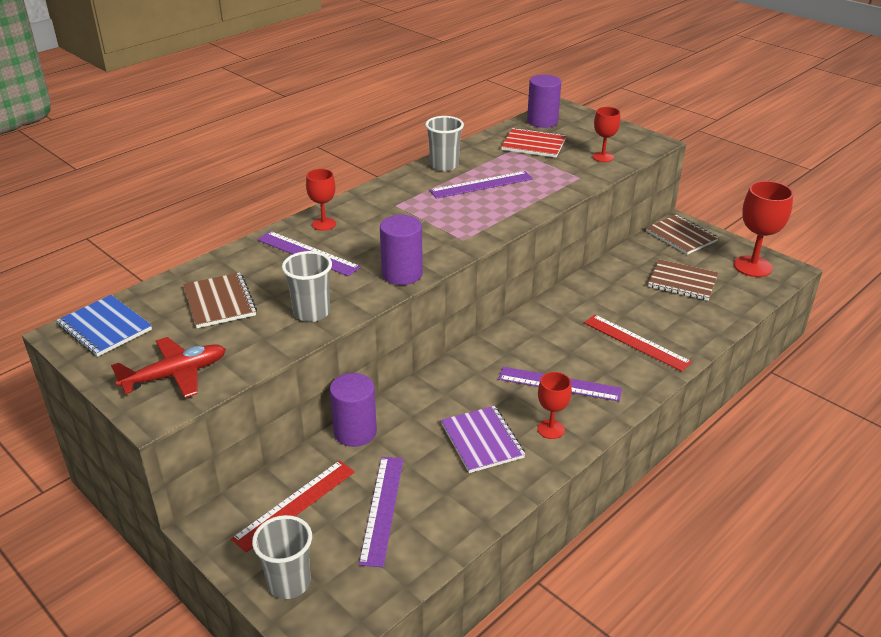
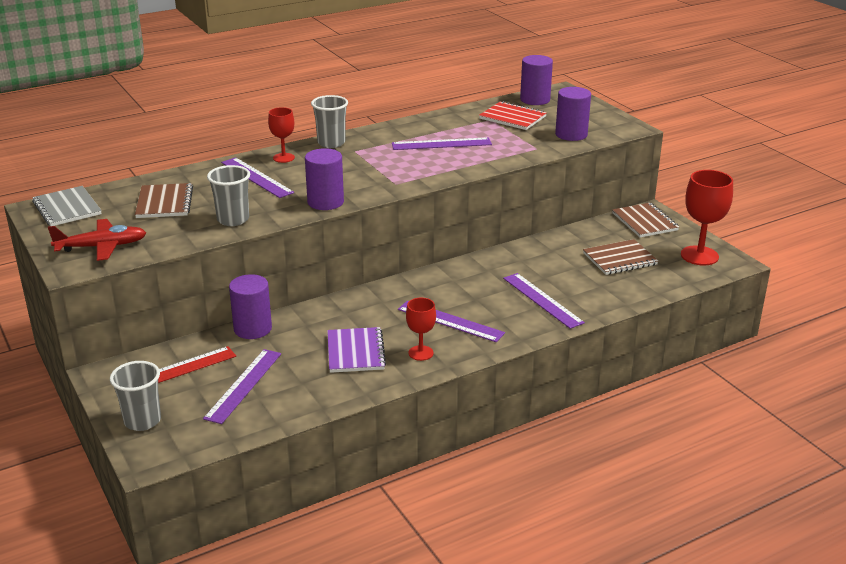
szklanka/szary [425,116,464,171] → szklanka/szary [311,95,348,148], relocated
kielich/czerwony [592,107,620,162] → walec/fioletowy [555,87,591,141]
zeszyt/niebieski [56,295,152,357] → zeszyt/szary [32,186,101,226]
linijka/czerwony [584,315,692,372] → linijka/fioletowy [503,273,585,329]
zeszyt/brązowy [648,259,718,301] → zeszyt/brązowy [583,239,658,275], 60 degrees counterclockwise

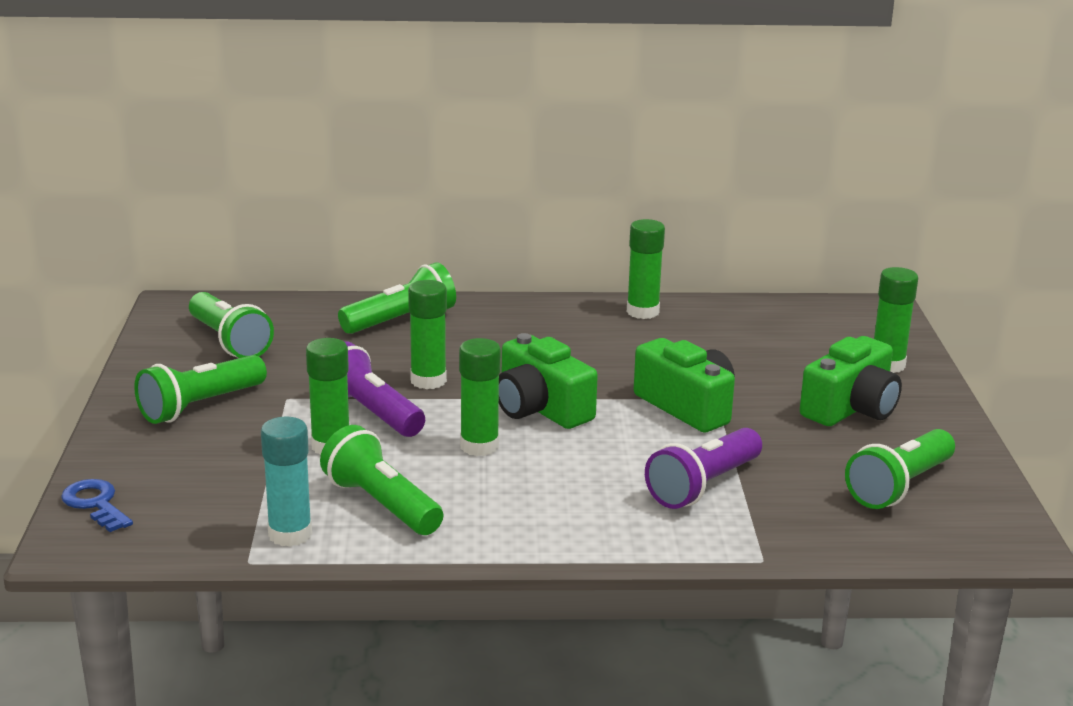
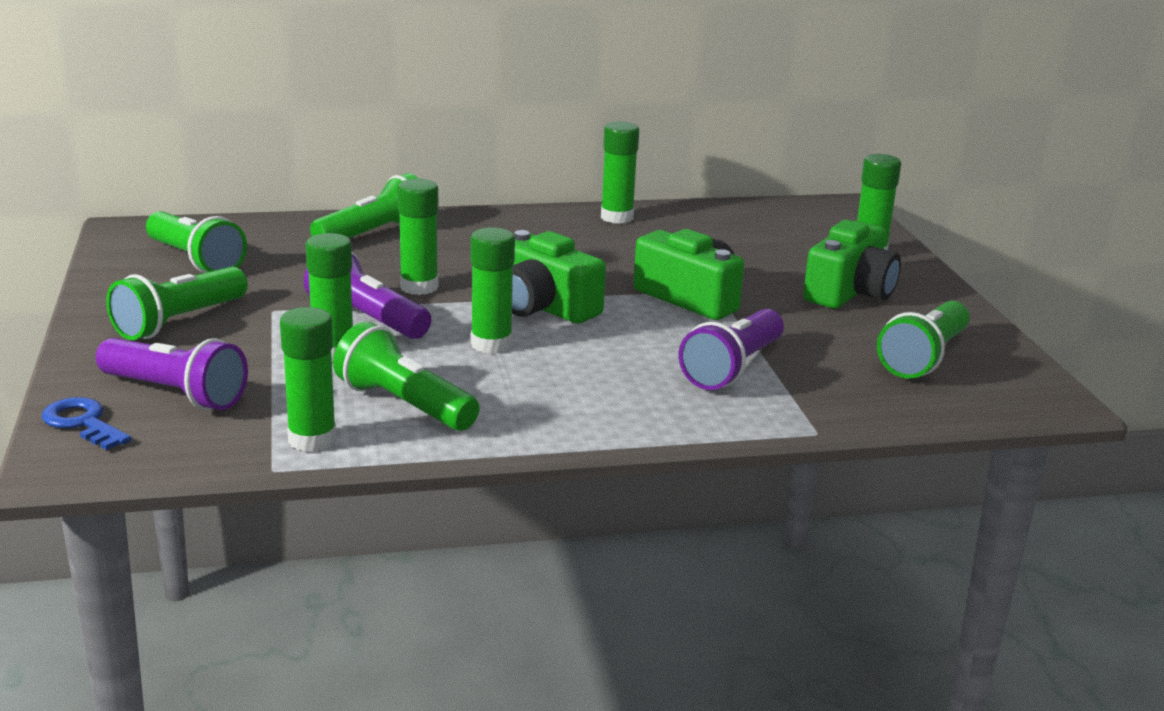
- → latarka/fioletowy [96,338,248,410]
klej w sztyfcie/turkusowy [261,417,312,547] → klej w sztyfcie/zielony [280,307,336,452]

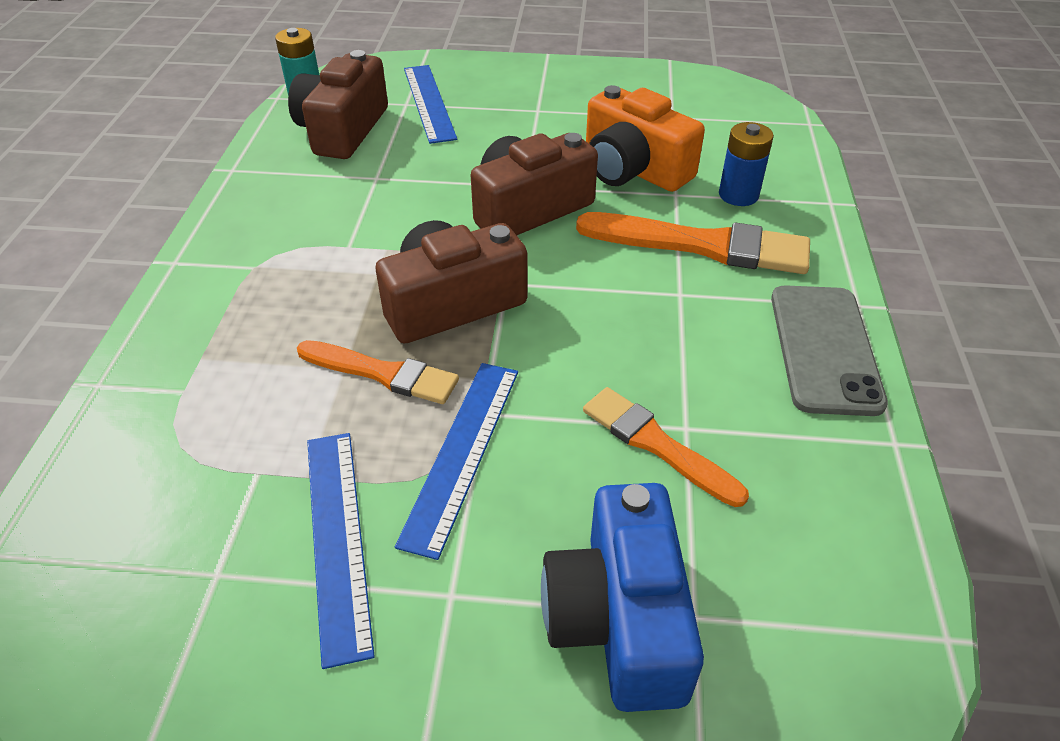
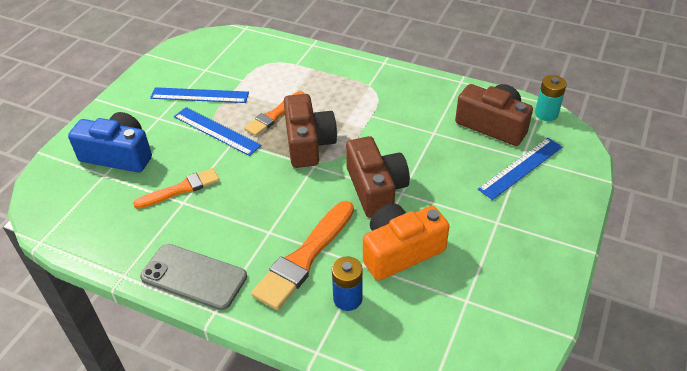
linijka/niebieski [404,65,457,144] → linijka/niebieski [478,138,563,200], 45 degrees counterclockwise

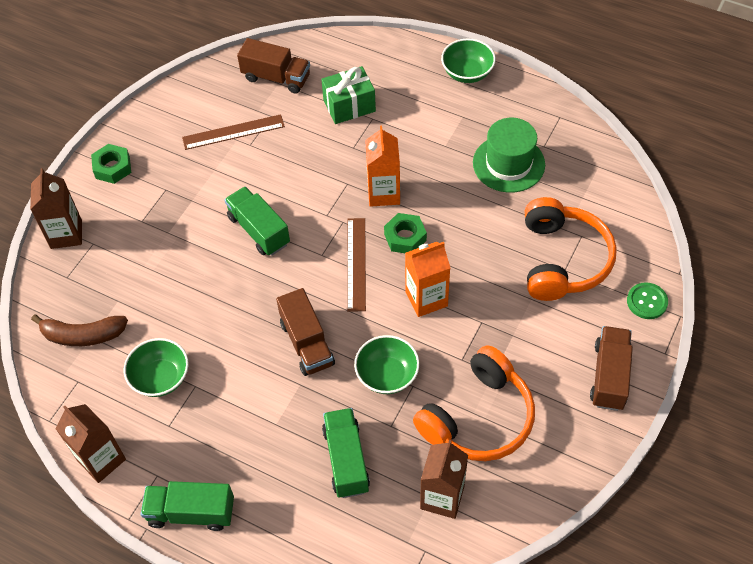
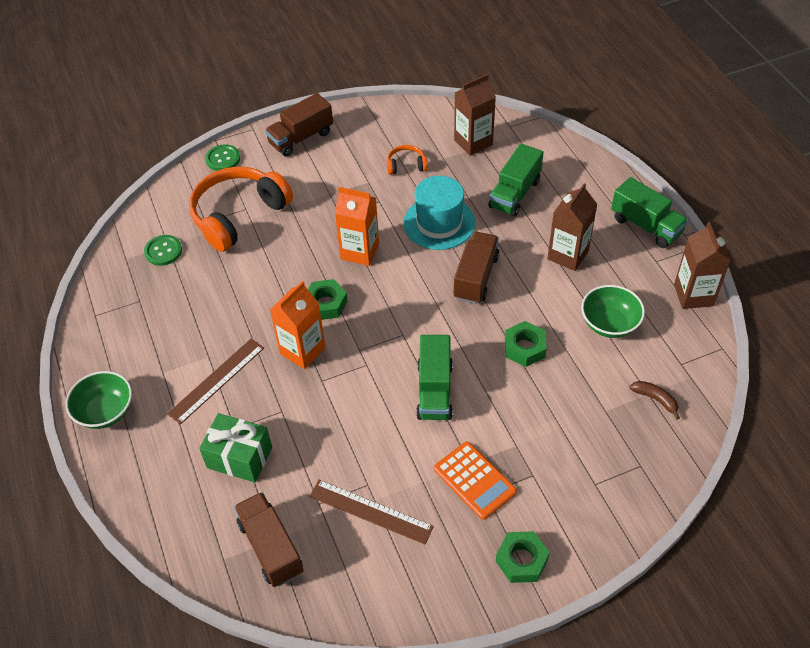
kapelusz/zielony [473,118,545,193] → -
- → guzik/zielony [144,235,182,266]
- → kalkulator/pomarańczowy [434,442,517,520]
- → nakrętka/zielony [505,321,547,367]
karton mleka/brązowy [30,168,82,249] → karton mleka/brązowy [547,183,598,271], relocated
linijka/brązowy [347,218,366,312] → linijka/brązowy [167,339,264,425], relocated
miska/zielony [354,335,420,394] → kapelusz/turkusowy [403,176,475,250]
banan/brązowy [31,314,128,346] → banan/brązowy [629,381,680,420], x0.57
słuchawki/pomarańczowy [413,345,535,461] → słuchawki/pomarańczowy [387,145,428,175], x0.44

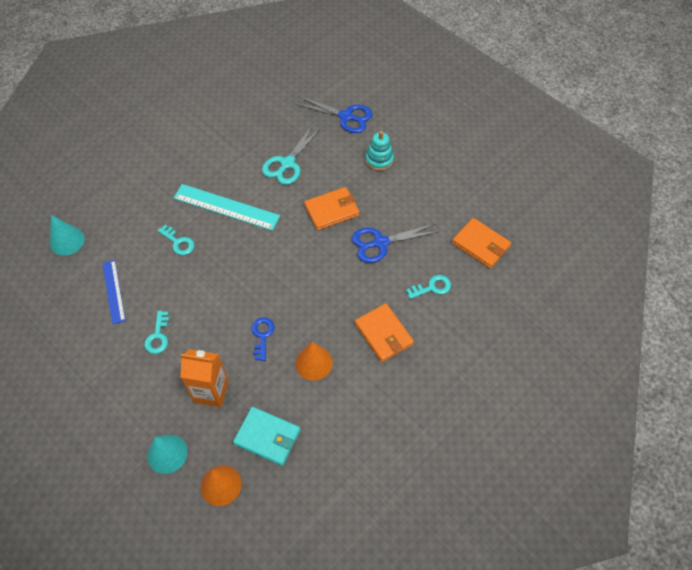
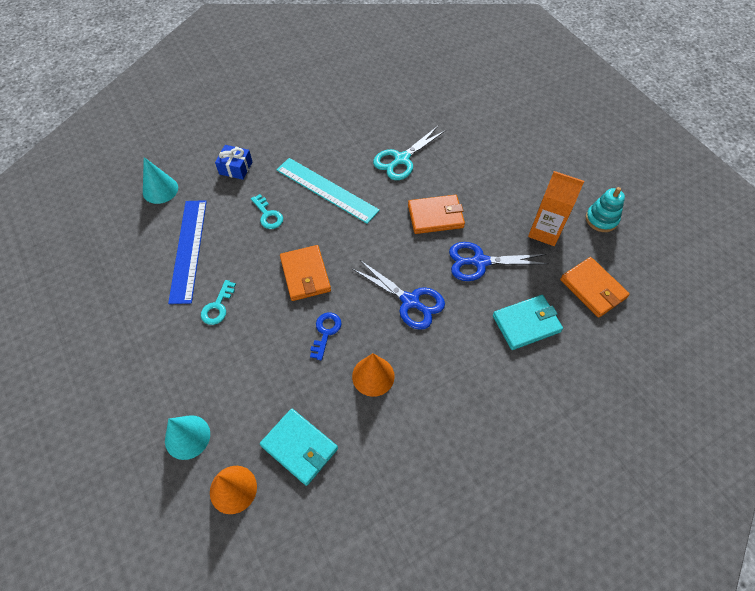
- → prezent/niebieski [215,145,252,180]
karton mleka/pomarańczowy [180,349,229,407] → karton mleka/pomarańczowy [528,171,584,246], relocated
nożyczki/niebieski [296,96,373,133] → nożyczki/niebieski [353,260,445,330], relocated
portfel/pomarańczowy [355,303,414,362] → portfel/pomarańczowy [280,245,331,301], relocated
zabawka nakładanka/turkusowy [365,131,394,171] → zabawka nakładanka/turkusowy [586,187,625,232], relocated
klucz/turkusowy [406,275,451,299] → portfel/turkusowy [493,295,563,350]
linijka/niebieski [102,260,126,324] → linijka/niebieski [168,200,207,304], x1.59

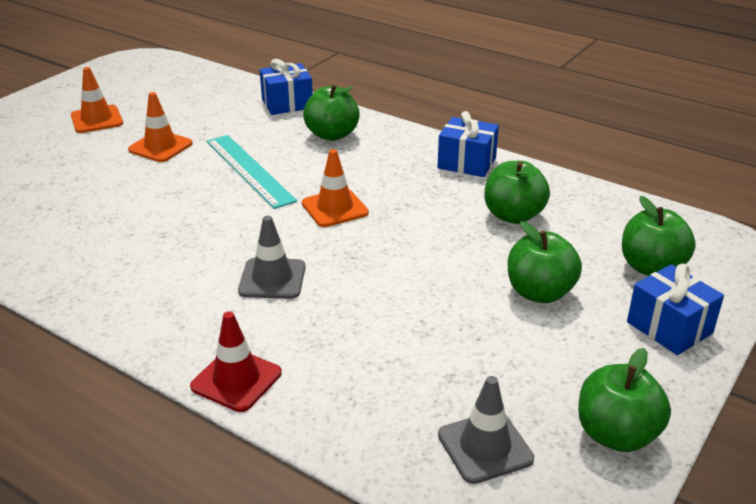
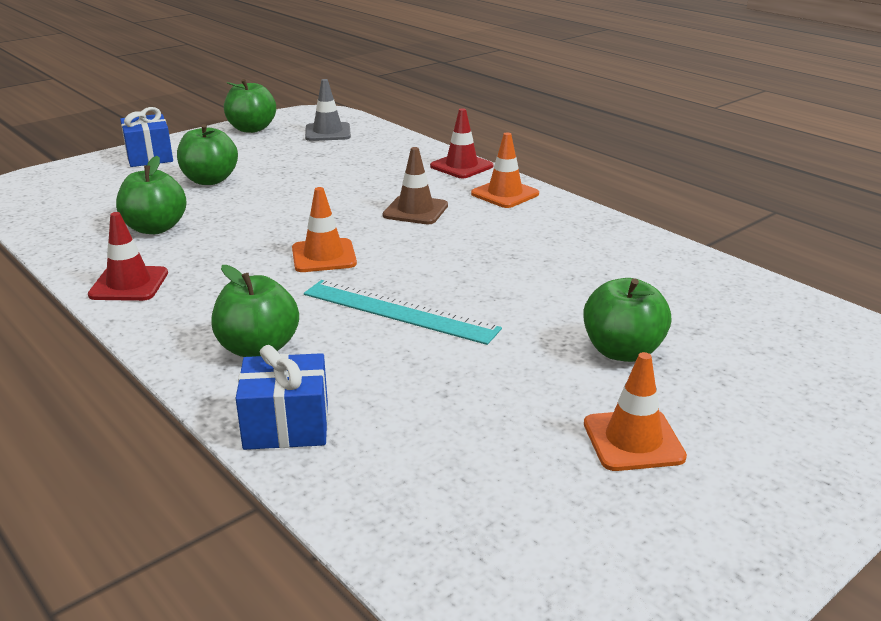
pachołek/pomarańczowy [128,92,193,162] → pachołek/pomarańczowy [471,133,539,208], relocated
jabłko/zielony [622,196,696,276] → jabłko/zielony [583,278,671,362], relocated
prezent/niebieski [437,111,499,177] → pachołek/czerwony [88,212,168,301]
pachołek/szary [238,216,306,299] → pachołek/brązowy [383,147,448,224]
linijka/turkusowy [207,135,297,209] → linijka/turkusowy [304,280,502,345], 45 degrees counterclockwise

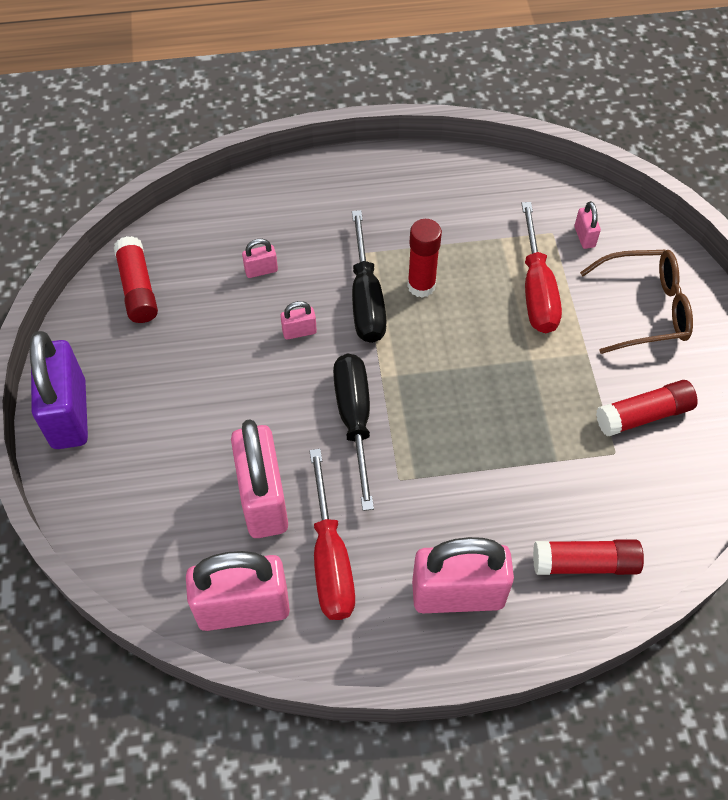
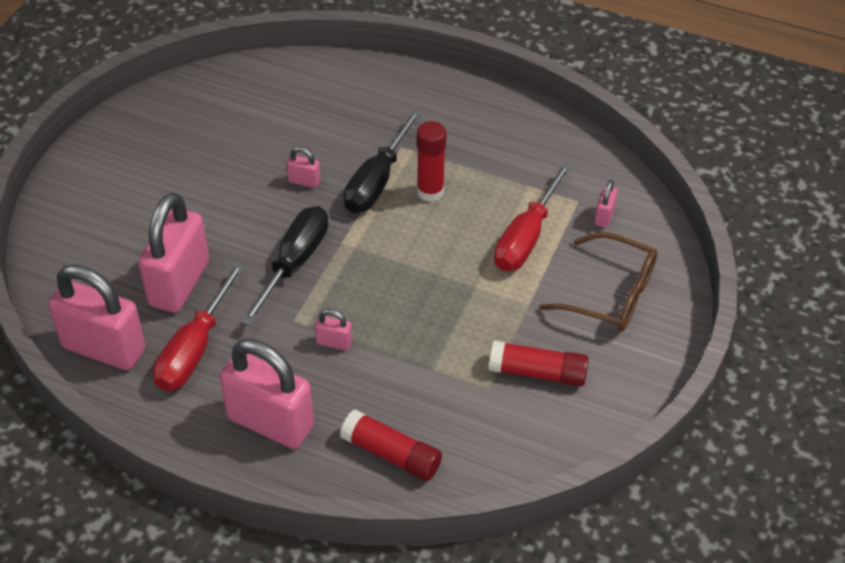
kłódka/fioletowy [29,331,88,449] → -
klej w sztyfcie/czerwony [114,236,158,323] → -
kłódka/różowy [242,238,278,278] → kłódka/różowy [315,309,352,350], relocated

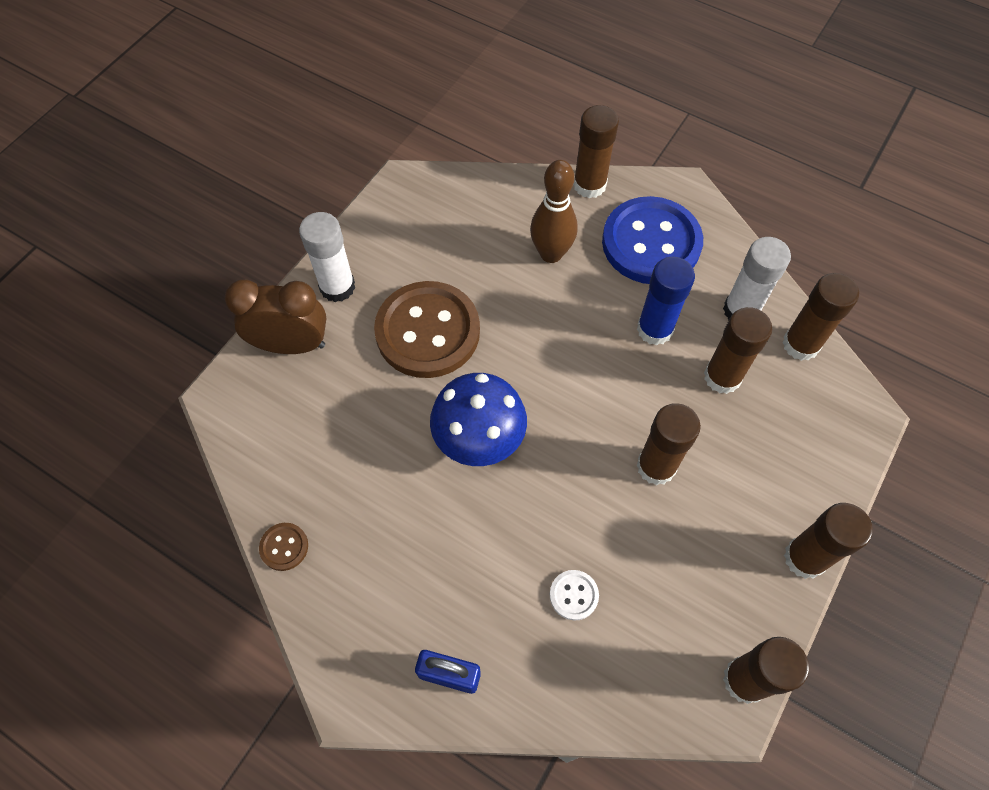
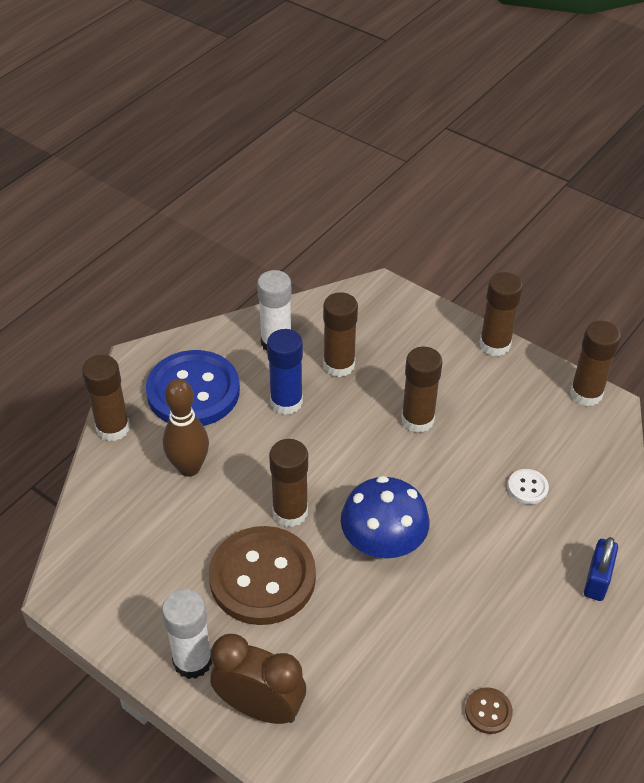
klej w sztyfcie/brązowy [782,273,859,361] → klej w sztyfcie/brązowy [269,439,308,527], relocated
budzik/brązowy [225,279,327,354] → budzik/brązowy [210,634,306,724], 105 degrees clockwise

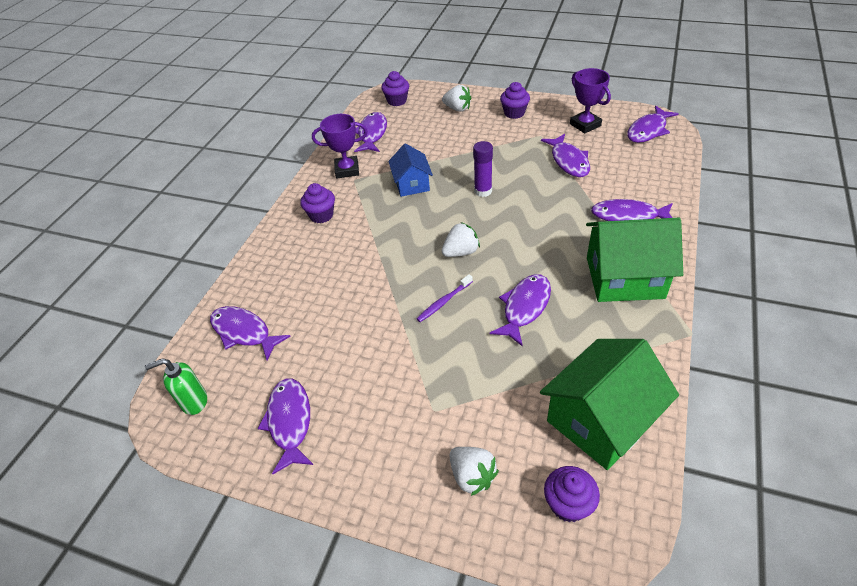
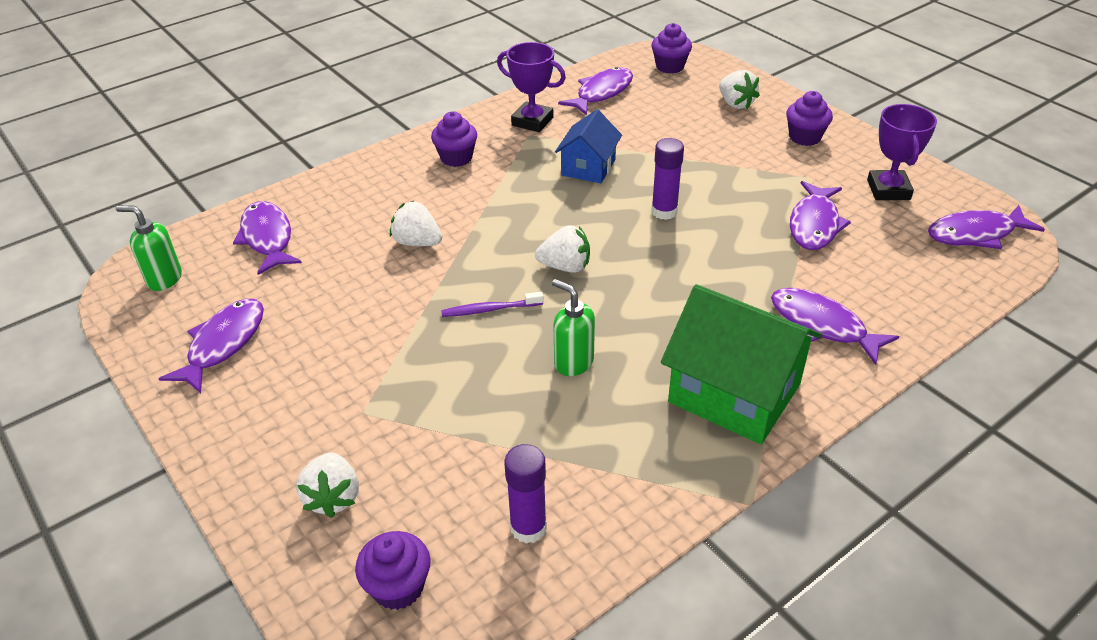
- → truskawka/biały [390,201,442,246]
ryba/fioletowy [490,274,551,347] → dozownik mydła/zielony [552,279,595,376]
domek/zielony [540,339,679,470] → klej w sztyfcie/fioletowy [504,444,547,544]

